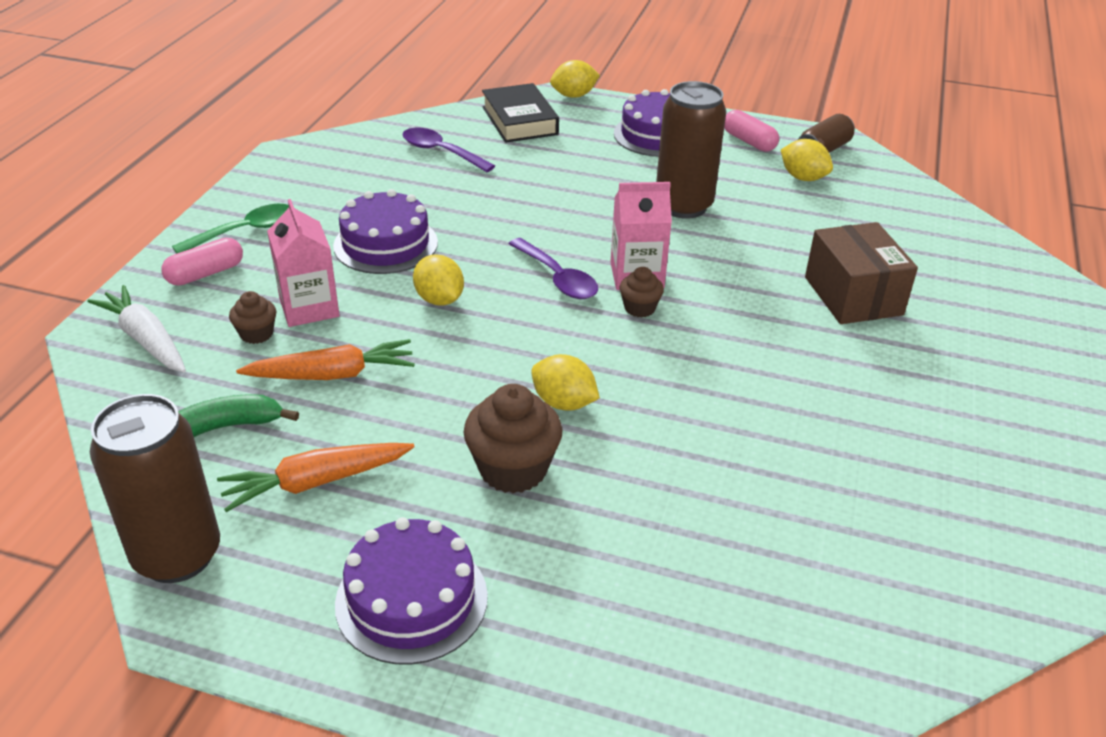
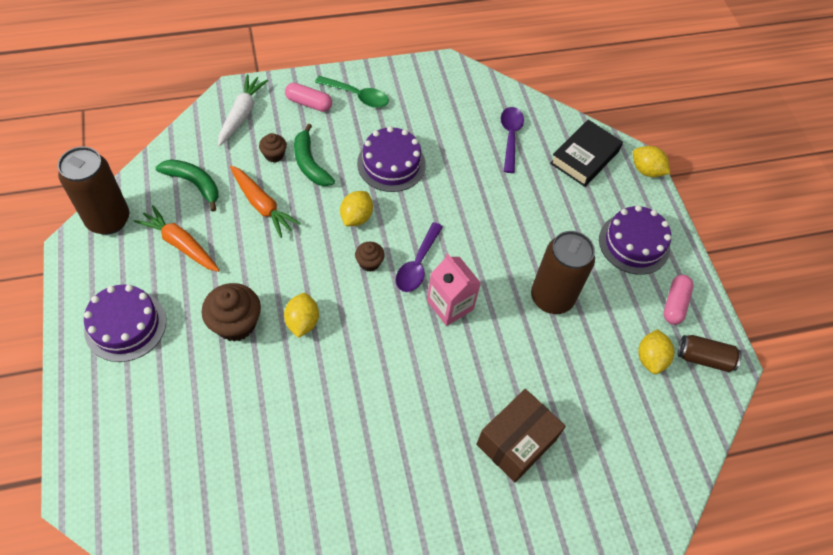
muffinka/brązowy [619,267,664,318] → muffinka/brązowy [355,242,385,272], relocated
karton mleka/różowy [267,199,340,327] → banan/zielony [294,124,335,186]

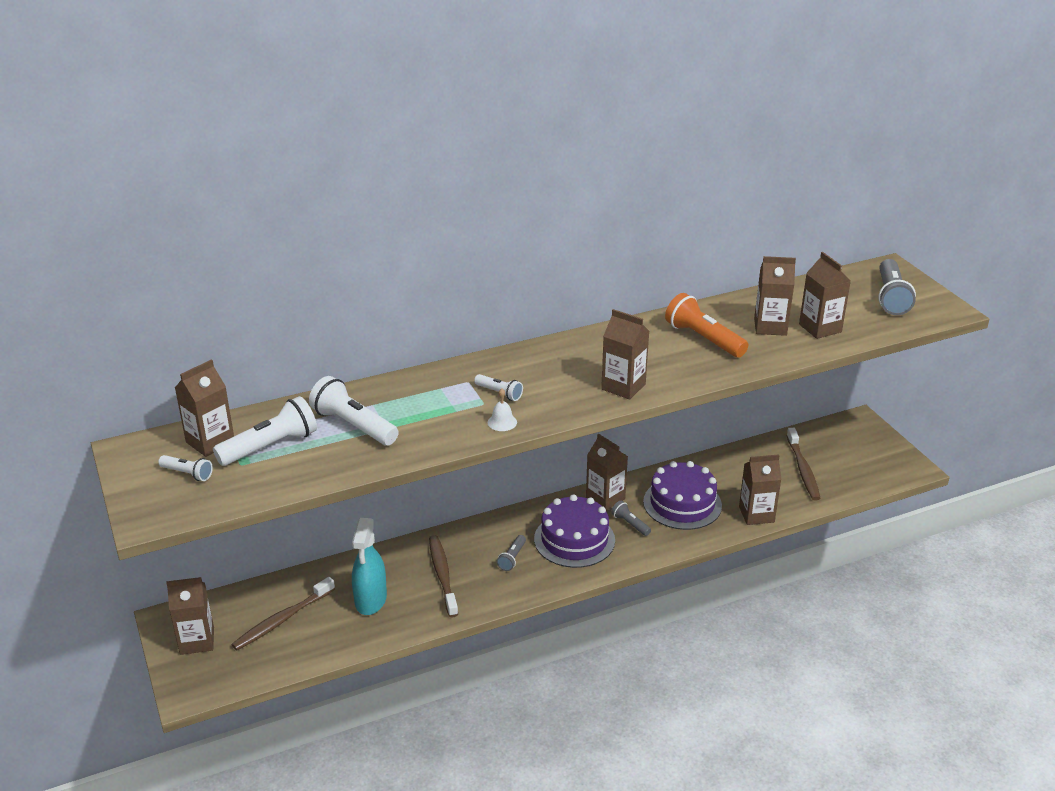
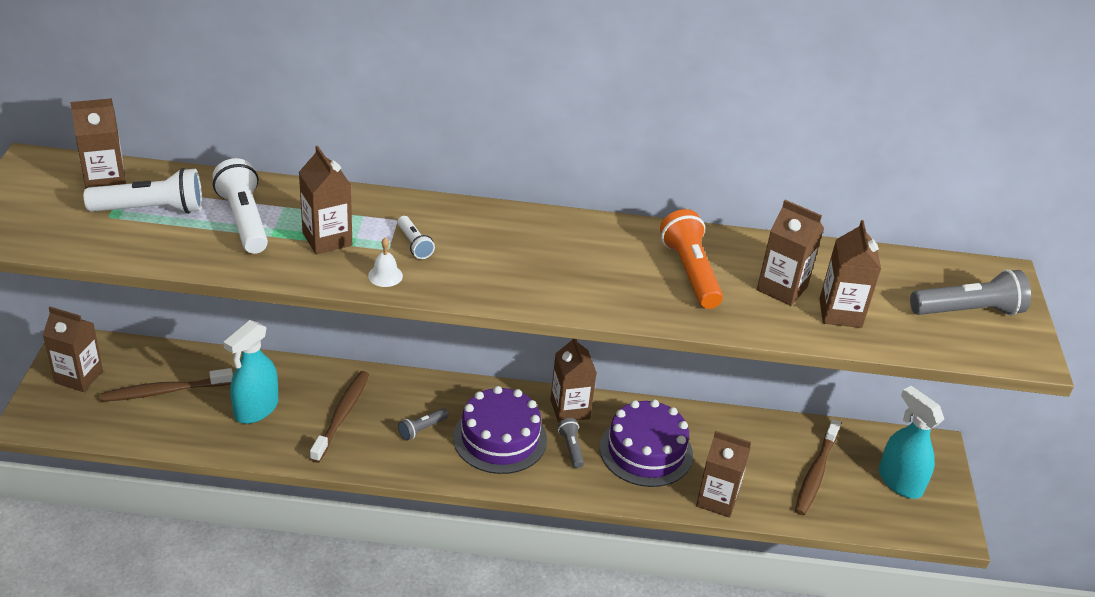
latarka/biały [158,455,213,481] → -
- → spryskiwacz/turkusowy [879,386,944,499]
karton mleka/brązowy [601,309,649,400] → karton mleka/brązowy [299,146,352,254], relocated
latarka/szary [878,259,916,315] → latarka/szary [910,269,1031,316], 135 degrees counterclockwise

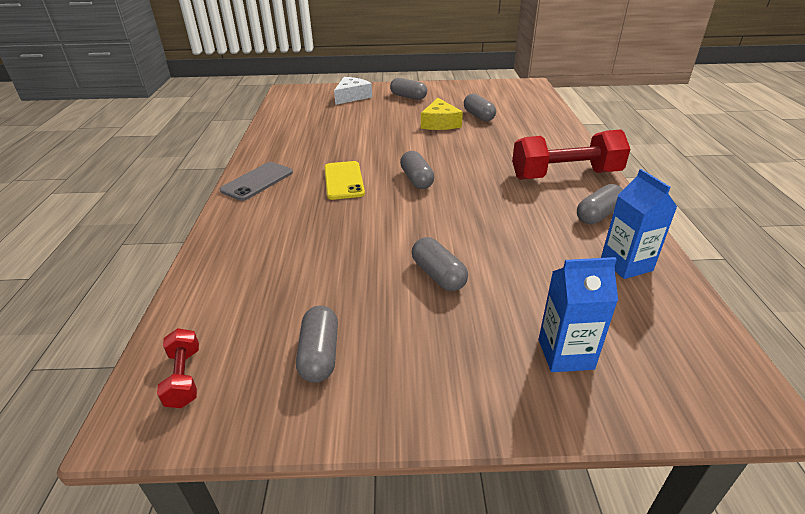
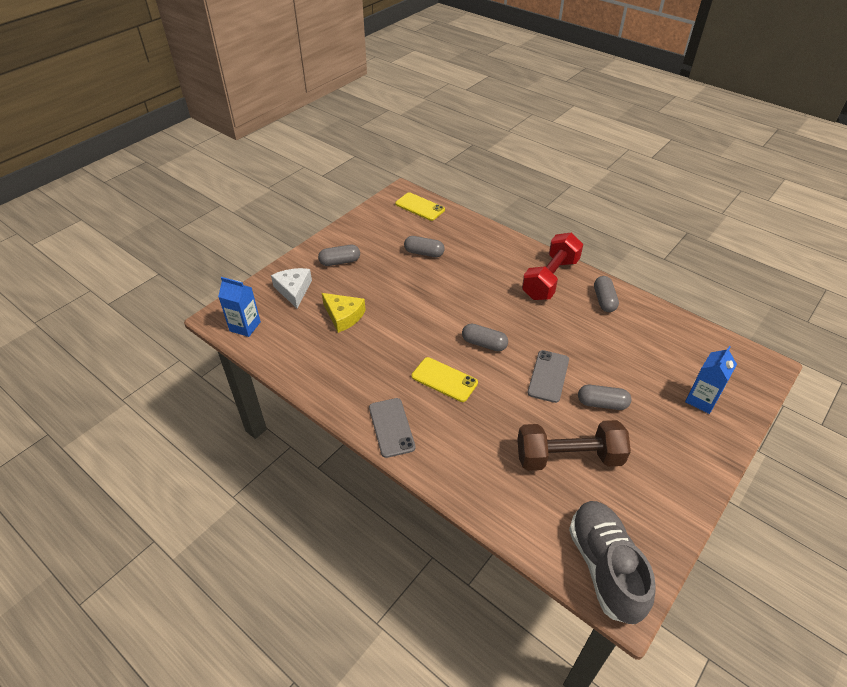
kapsułka/szary [296,306,338,383] → -
- → telefon/żółty [395,192,445,221]
- → hantel/brązowy [517,420,631,471]
- → telefon/szary [528,350,569,403]
ser/żółty [421,98,463,130] → ser/żółty [322,293,366,333], relocated
karton mleka/niebieski [601,169,677,279] → karton mleka/niebieski [218,277,261,337], relocated
hantel/czerwony [157,328,199,408] → but/szary [569,501,656,624]

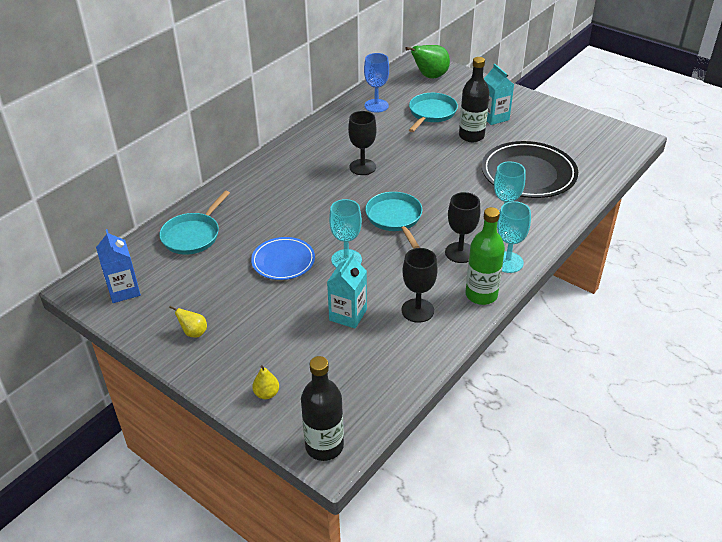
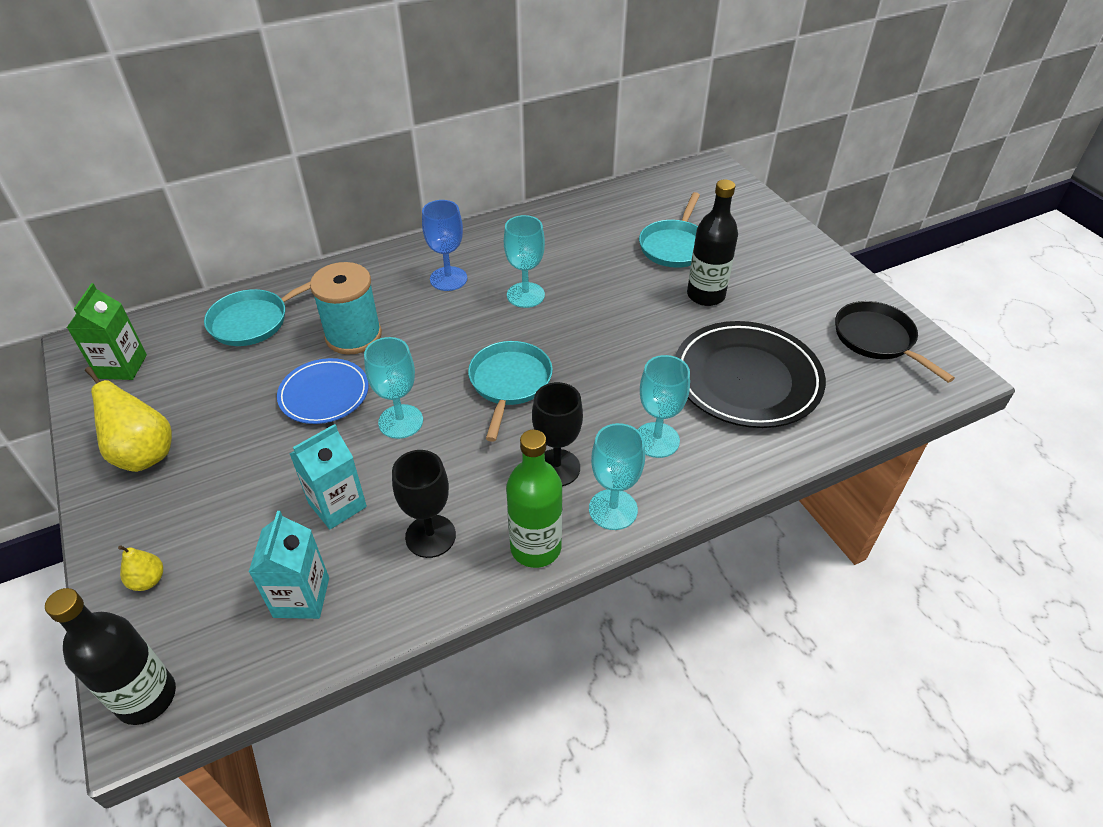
gruszka/zielony [405,45,450,78] → -
- → szpulka/turkusowy [310,262,382,355]
- → patelnia/czarny [835,301,955,383]
kielich/niebieski [364,53,389,112] → kielich/niebieski [422,200,467,291], relocated
karton mleka/turkusowy [484,64,514,125] → karton mleka/turkusowy [249,511,329,619], relocated
karton mleka/niebieski [96,229,141,303] → karton mleka/zielony [67,283,147,380]
kielich/czarny [348,111,376,175] → kielich/turkusowy [504,215,545,308]
patelnia/turkusowy [409,93,458,132] → patelnia/turkusowy [639,192,700,268], 150 degrees clockwise
gruszka/żółty [169,306,207,337] → gruszka/żółty [85,367,172,472], x1.93

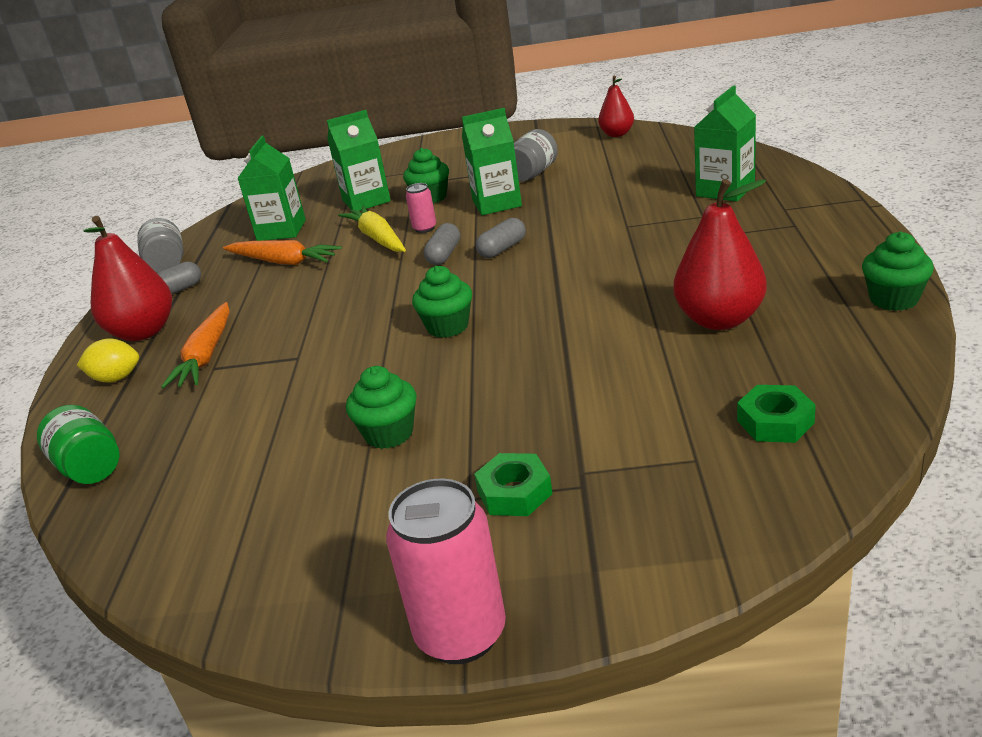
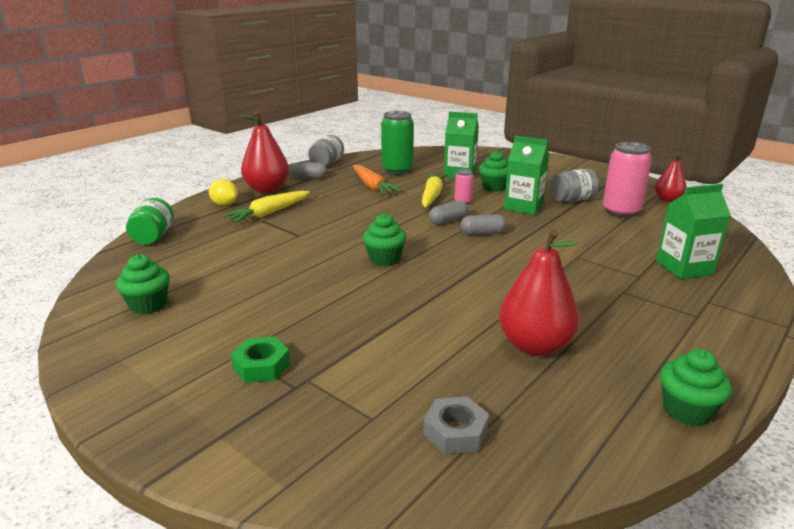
muffinka/zielony [346,366,417,449] → muffinka/zielony [116,254,170,314], relocated
puszka/różowy [386,479,506,664] → puszka/różowy [603,142,652,218], relocated
karton mleka/zielony [237,135,306,241] → puszka/zielony [381,111,414,175]
marchewka/pomarańczowy [161,302,229,389] → marchewka/żółty [223,191,310,223]
nakrętka/zielony [737,385,816,443] → nakrętka/szary [423,397,489,454]

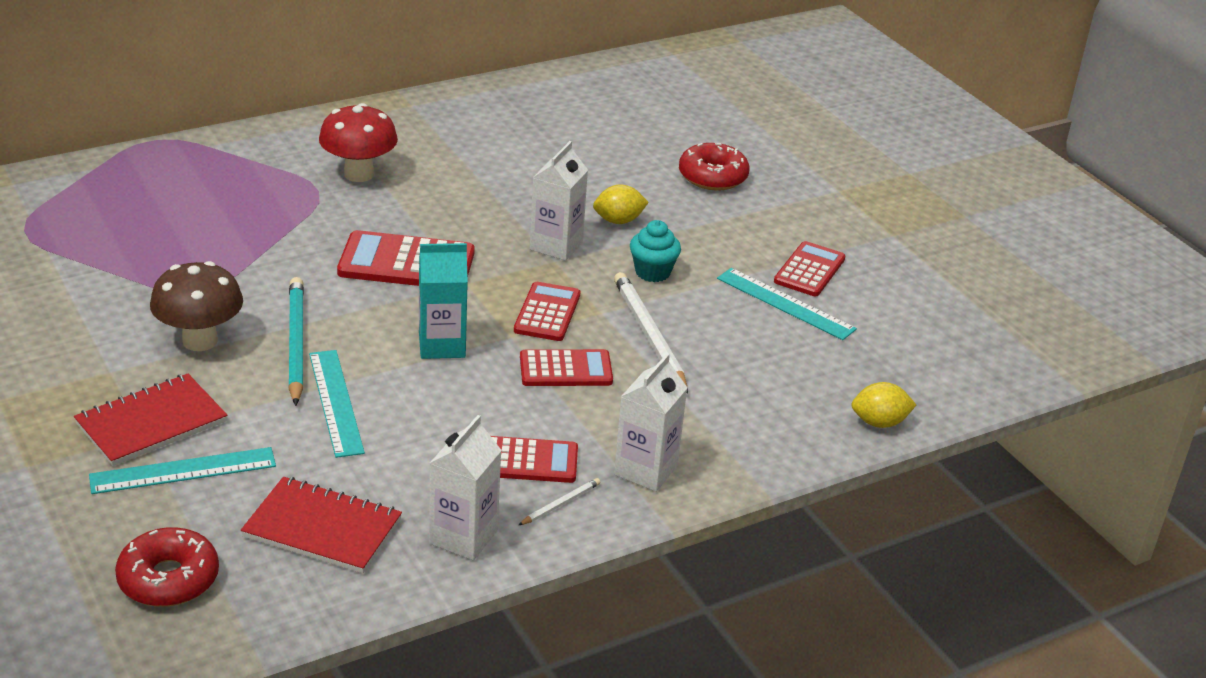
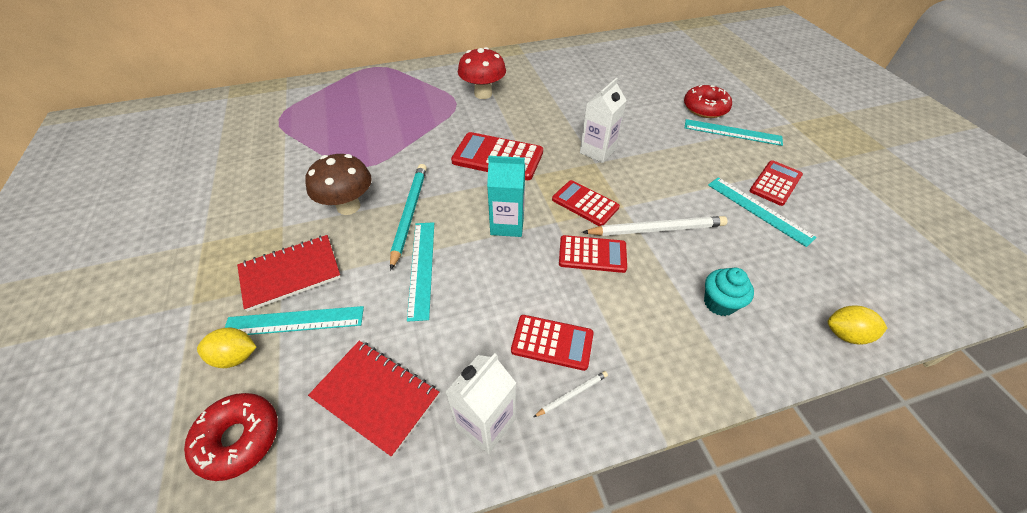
karton mleka/biały [614,353,687,492] → -
- → linijka/turkusowy [685,119,783,146]
cytryna/żółty [593,184,649,224] → cytryna/żółty [197,328,256,368], relocated
muffinka/turkusowy [630,220,681,282] → muffinka/turkusowy [704,268,754,316], relocated
kalkulator/czerwony [514,282,581,341] → kalkulator/czerwony [552,180,620,226], 75 degrees counterclockwise
ołówek/biały [614,272,688,394] → ołówek/biały [582,216,727,236], 90 degrees clockwise

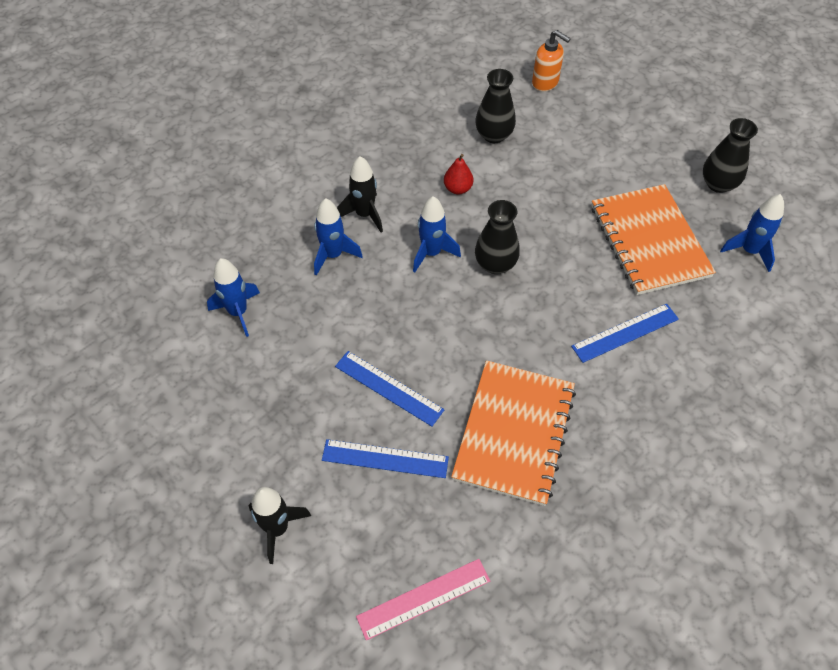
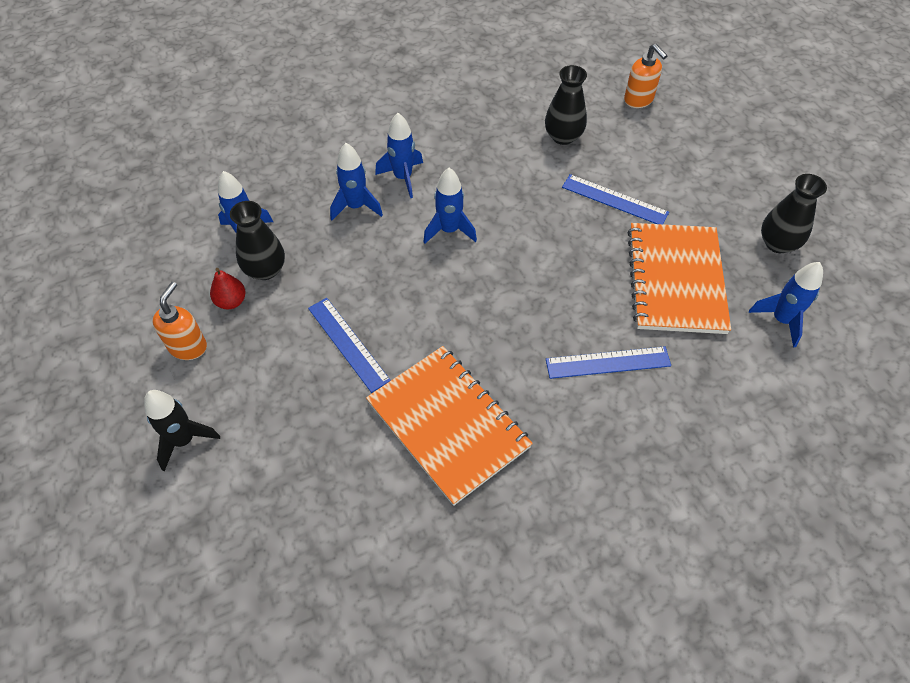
linijka/różowy [356,559,490,640] → -
- → dozownik mydła/pomarańczowy [152,282,207,360]
linijka/niebieski [322,439,449,478] → linijka/niebieski [562,174,669,224], relocated
gruszka/czerwony [444,154,473,194] → gruszka/czerwony [210,268,246,309], relocated
wazon/czarny [475,200,520,274] → wazon/czarny [230,201,285,280], relocated
rakieta/czarny [337,156,383,233] → rakieta/niebieski [375,113,423,198]
zeszyt/pomarańczowy [451,360,576,506] → zeszyt/pomarańczowy [366,346,533,506], 75 degrees counterclockwise

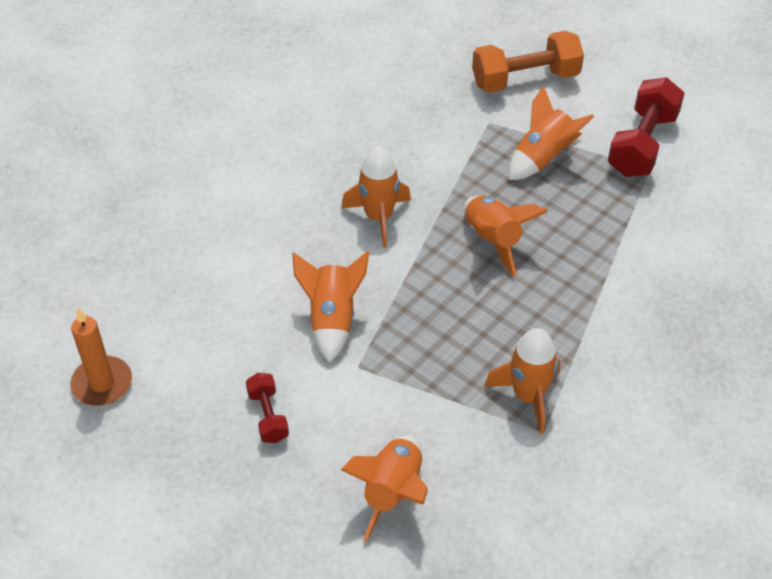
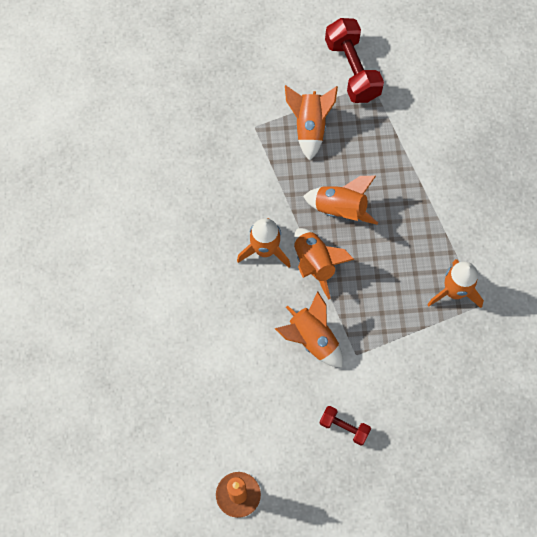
hantel/pomarańczowy [472,31,584,93] → -
rakieta/pomarańczowy [341,435,428,542] → rakieta/pomarańczowy [294,228,355,300], relocated

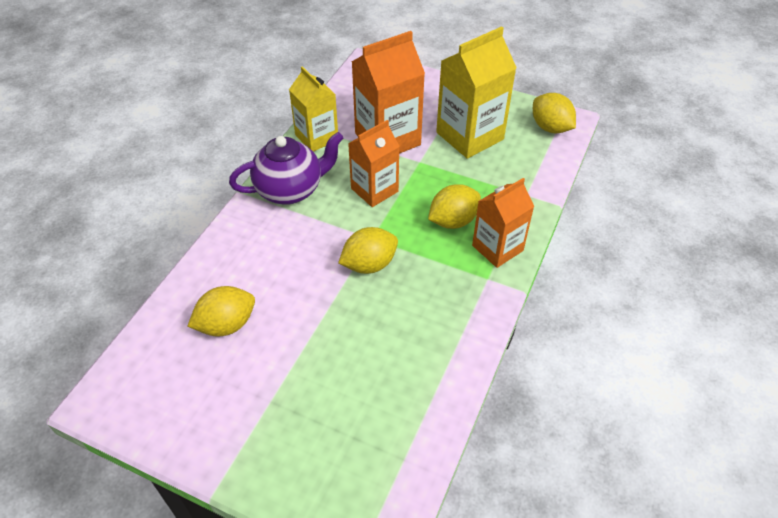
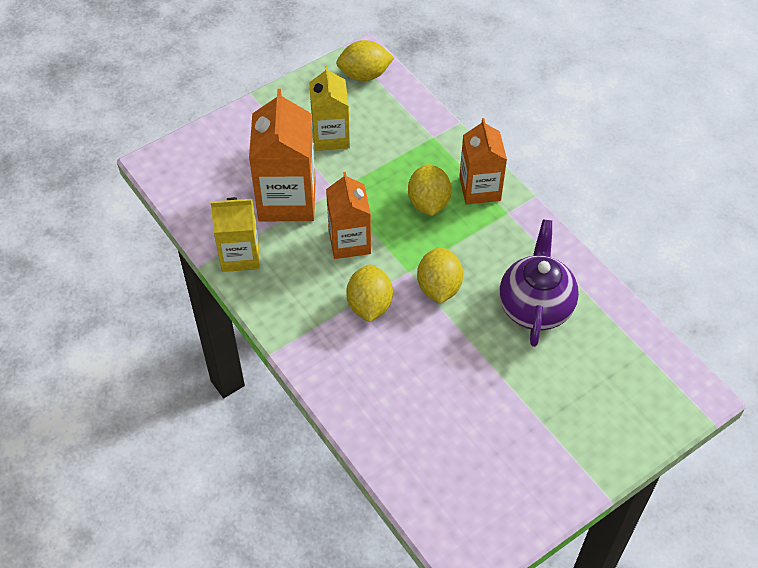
cytryna/żółty [187,286,255,336] → cytryna/żółty [346,265,393,322], relocated
imbryk/fioletowy [229,132,344,205] → imbryk/fioletowy [499,219,579,347], relocated
karton mleka/żółty [436,26,517,159] → karton mleka/żółty [309,65,350,151], x0.66

